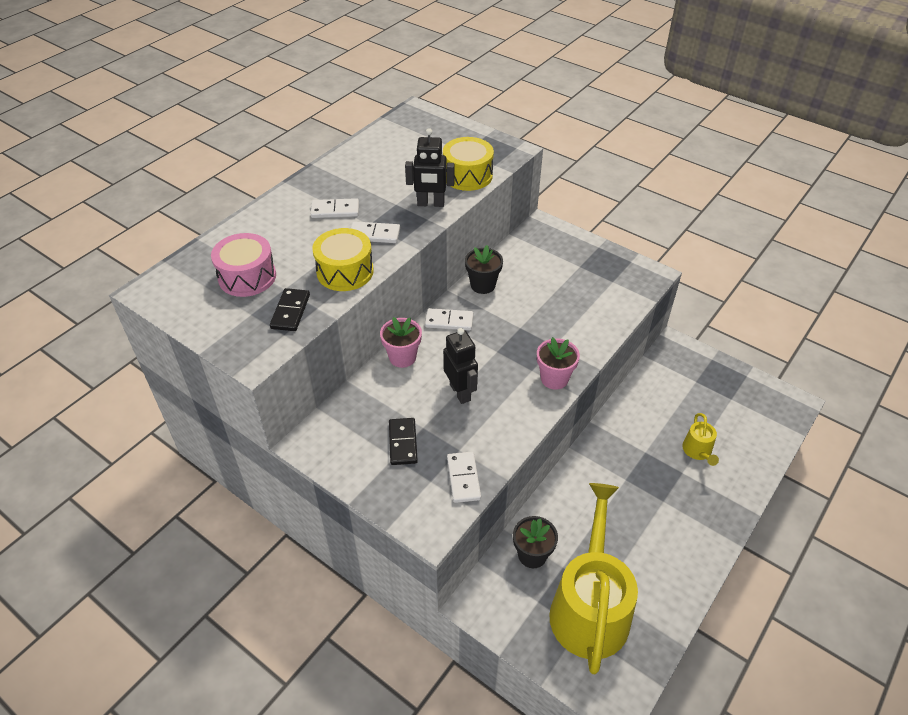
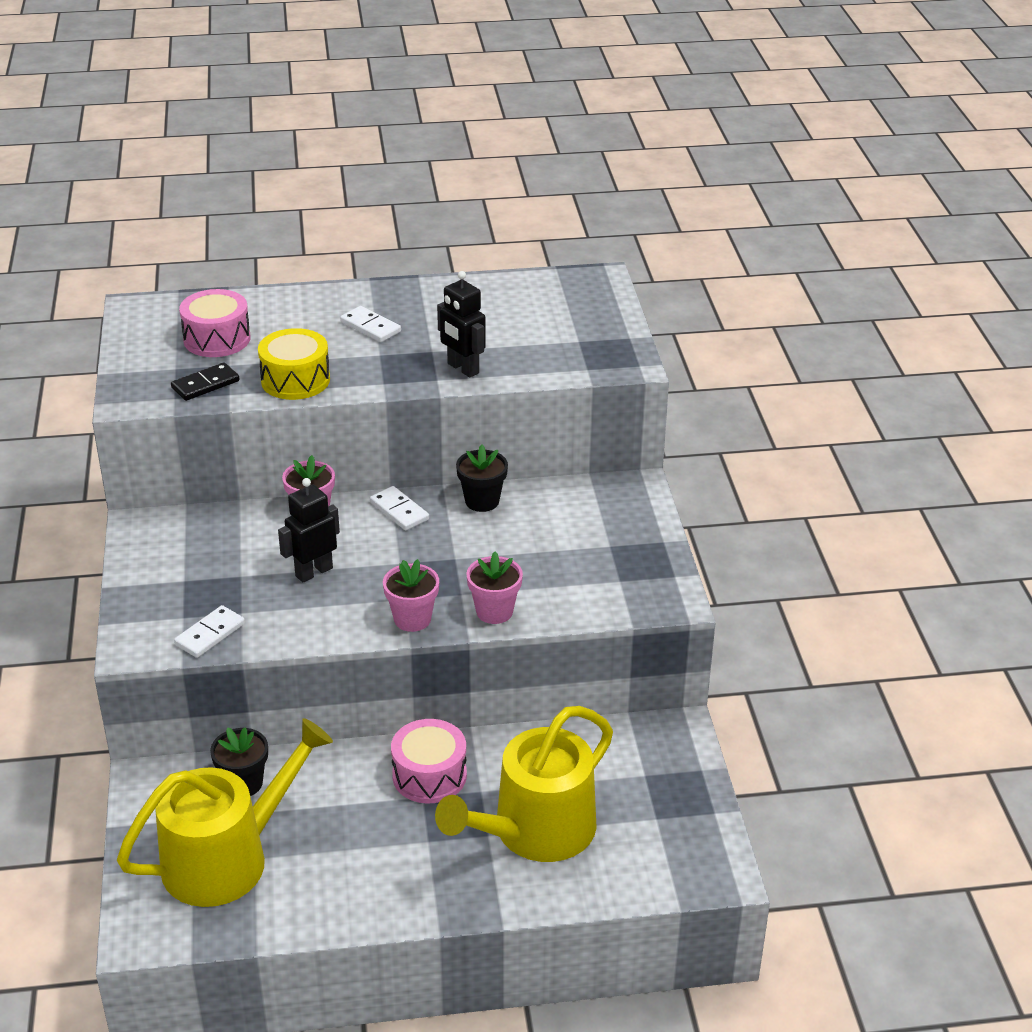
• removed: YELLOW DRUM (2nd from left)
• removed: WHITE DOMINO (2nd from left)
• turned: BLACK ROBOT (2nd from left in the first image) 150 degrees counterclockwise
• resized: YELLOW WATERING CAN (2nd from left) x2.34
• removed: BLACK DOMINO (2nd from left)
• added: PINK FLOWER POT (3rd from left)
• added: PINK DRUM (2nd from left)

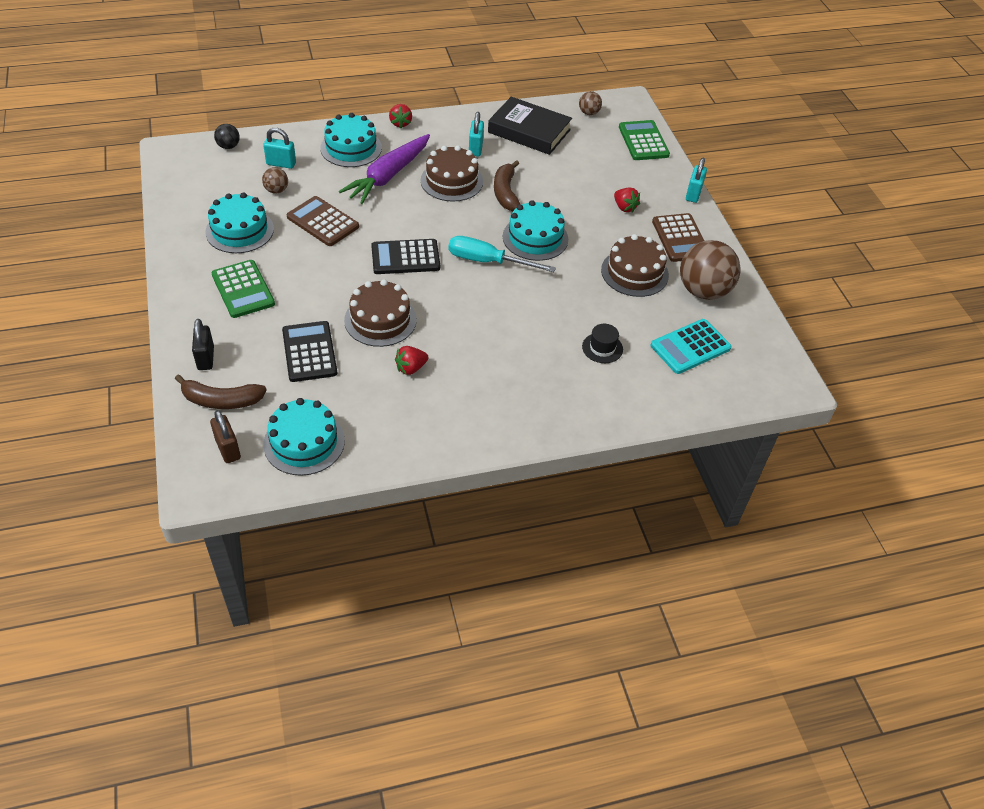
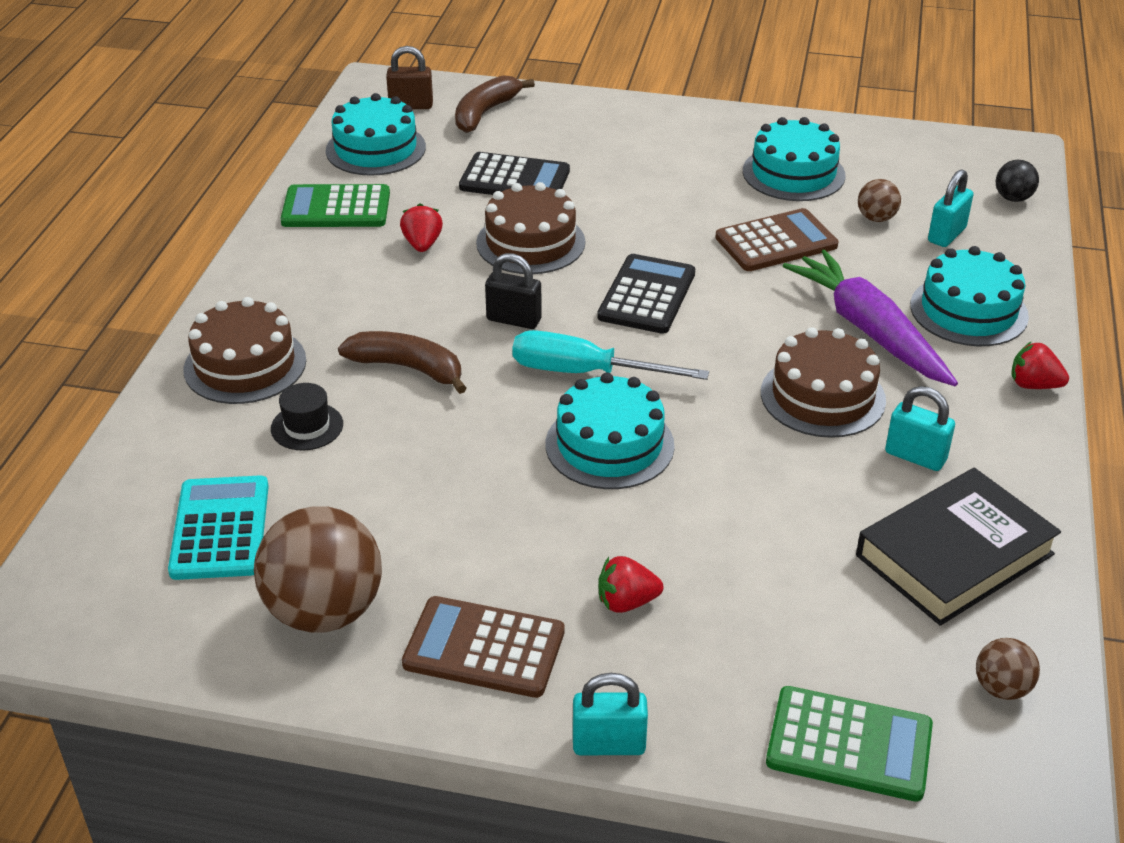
• turned: TURQUOISE PADLOCK (3rd from left in the first image) 45 degrees counterclockwise
• moved: BROWN BANANA (2nd from left in the first image) to BROWN BANANA (1st from left)
• moved: BROWN CAKE (3rd from left in the first image) to BROWN CAKE (1st from left)
• turned: TURQUOISE SCREWDRIVER 120 degrees counterclockwise
• moved: GREEN CALCULATOR (1st from left)
• moved: BLACK PADLOCK

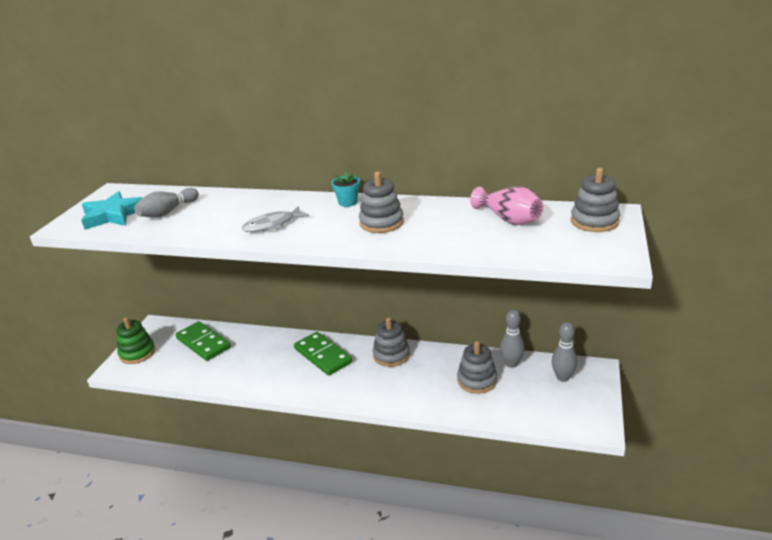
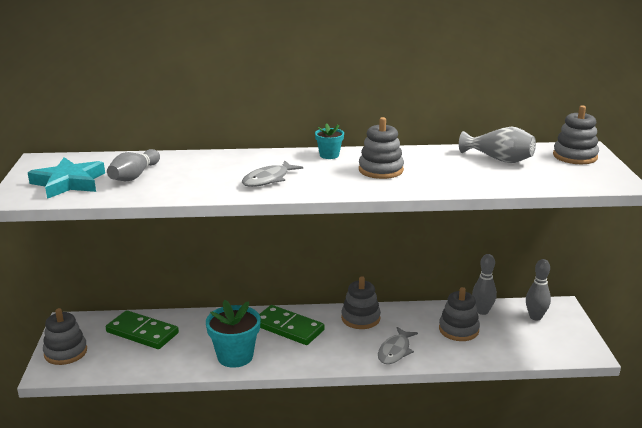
• recoloured: PINK VASE to GREY VASE
• recoloured: GREEN STACKING TOY to GREY STACKING TOY (1st from left)
• added: TURQUOISE FLOWER POT (1st from left)
• added: GREY FISH (2nd from left)

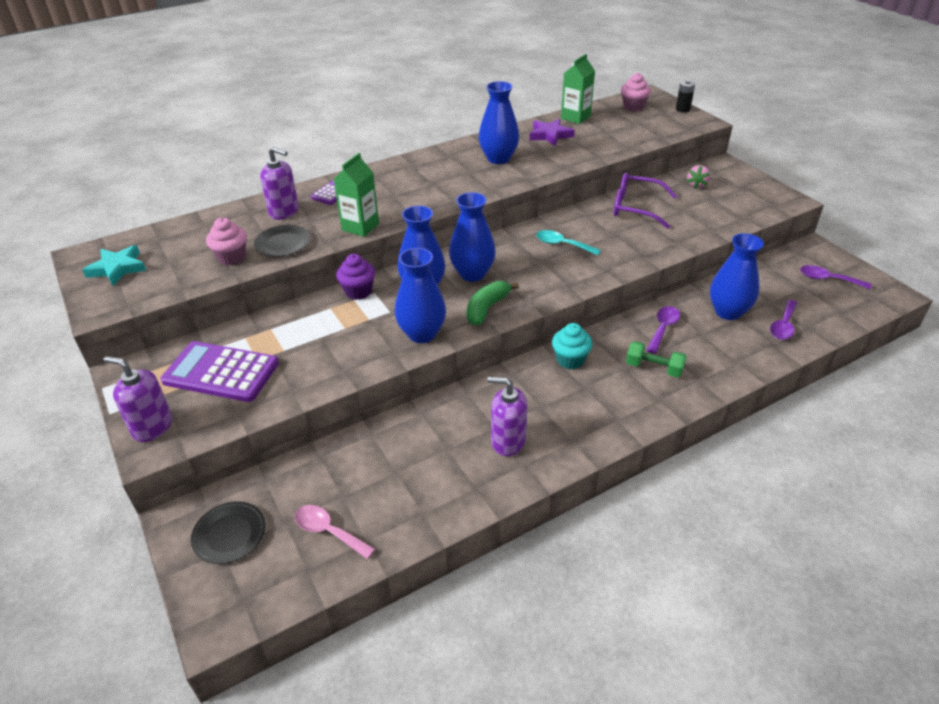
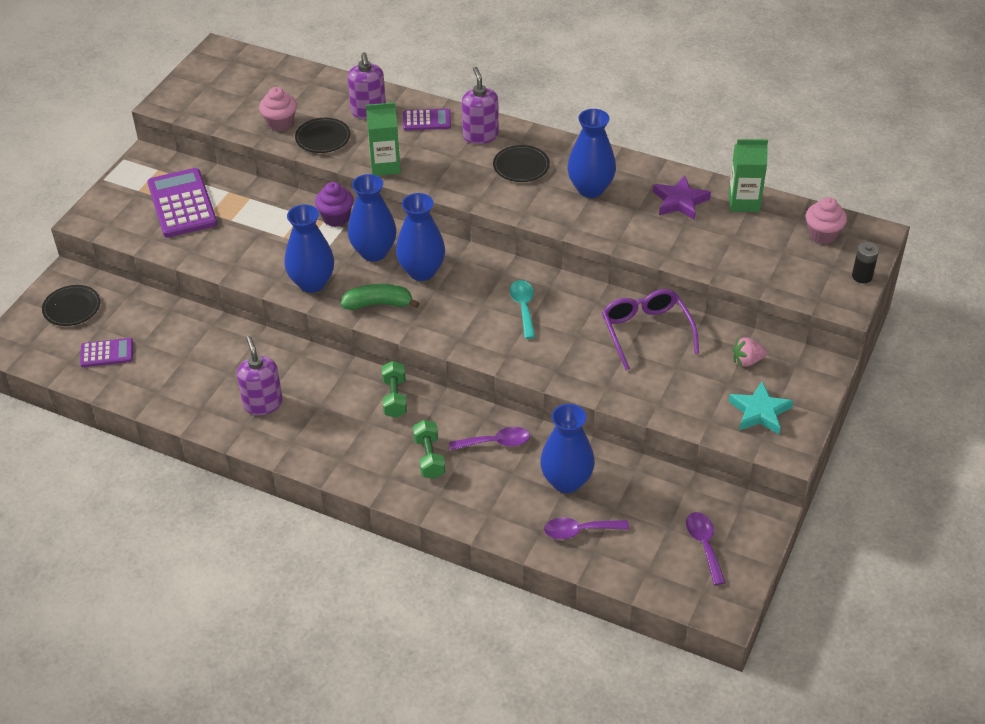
• moved: TURQUOISE STAR
• replaced: TURQUOISE CUPCAKE to GREEN DUMBBELL (1st from left)
• moved: PURPLE SOAP DISPENSER (1st from left in the first image) to PURPLE SOAP DISPENSER (3rd from left)
• replaced: PINK SPOON to PURPLE CALCULATOR (1st from left)
• added: BLACK PLATE (3rd from left)

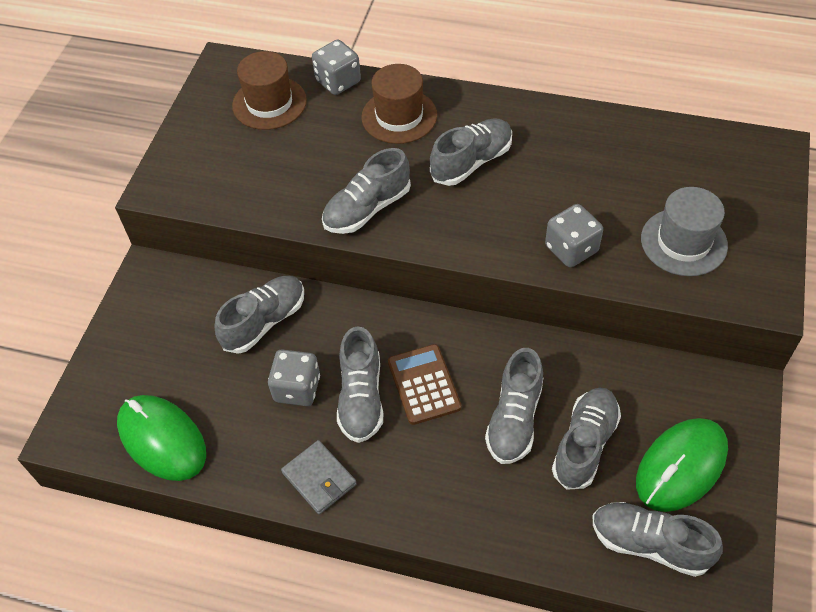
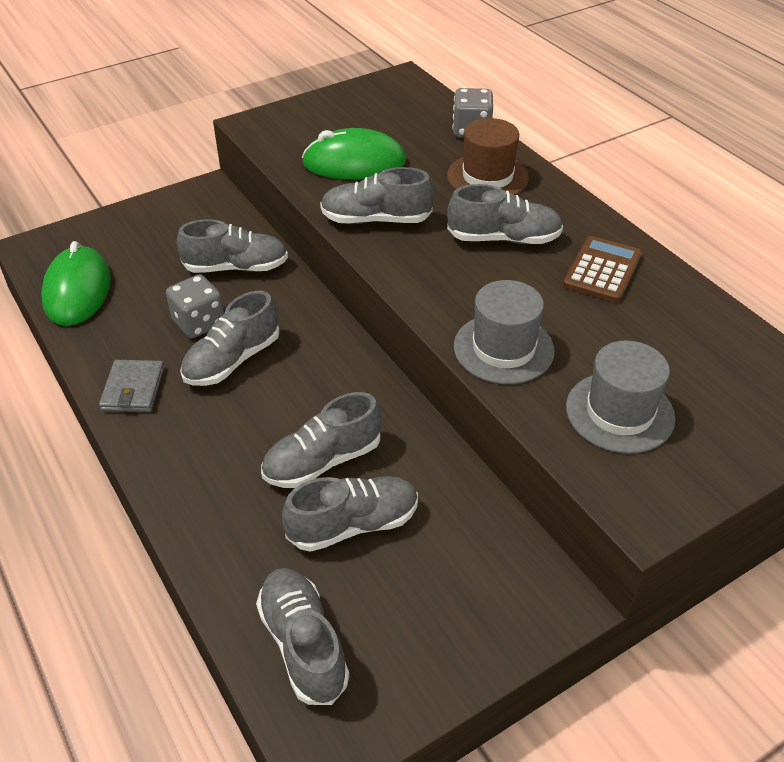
• removed: BROWN HAT (1st from left)
• replaced: GREY DICE (3rd from left) to GREY HAT (1st from left)
• moved: BROWN CALCULATOR
• moved: GREEN MOUSE (2nd from left)

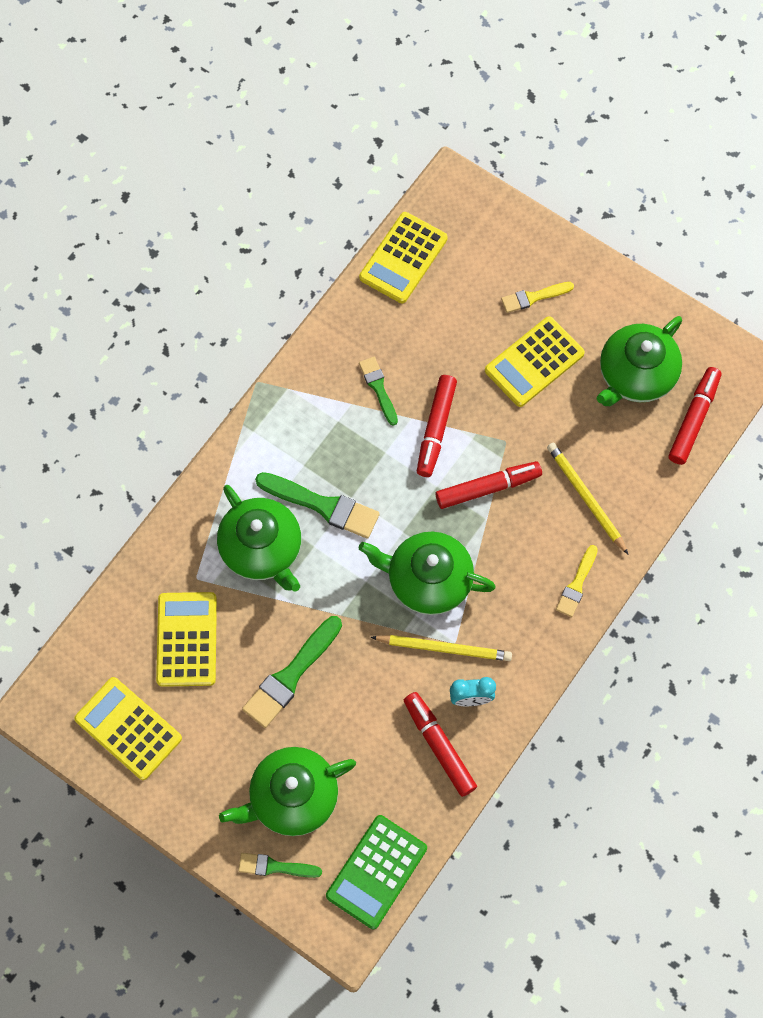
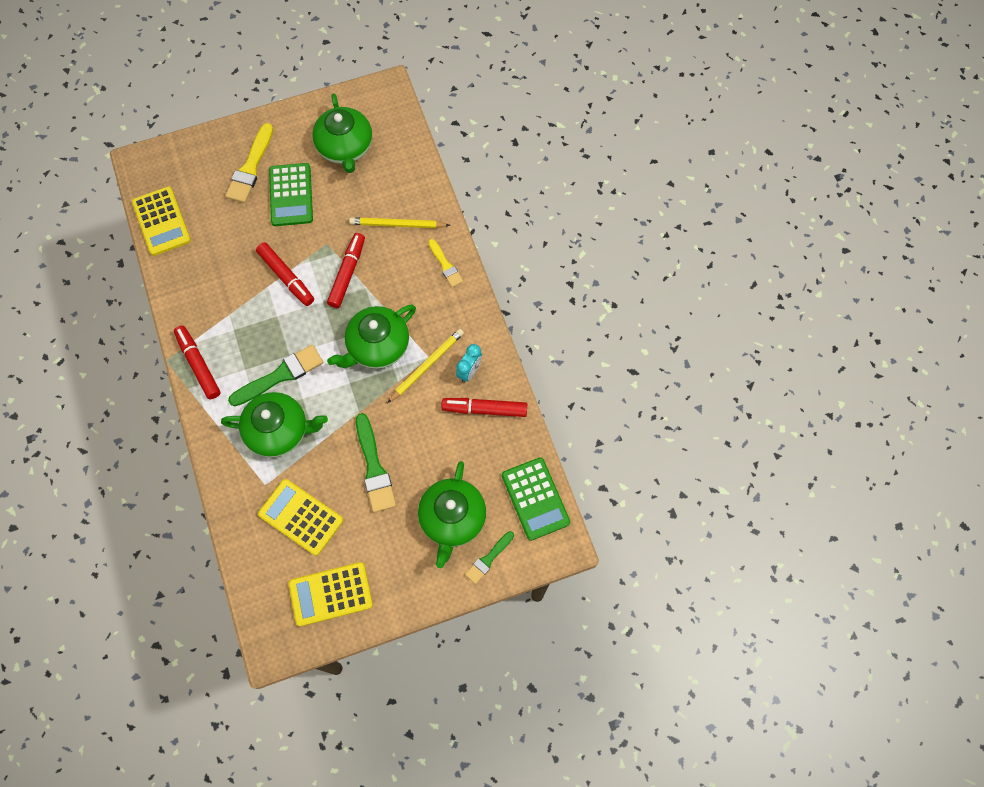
• resized: YELLOW BRUSH (1st from left) x1.67
• recoloured: YELLOW CALCULATOR (4th from left) to GREEN CALCULATOR (1st from left)
• removed: GREEN BRUSH (4th from left)
• moved: RED MARKER (4th from left in the first image) to RED MARKER (1st from left)

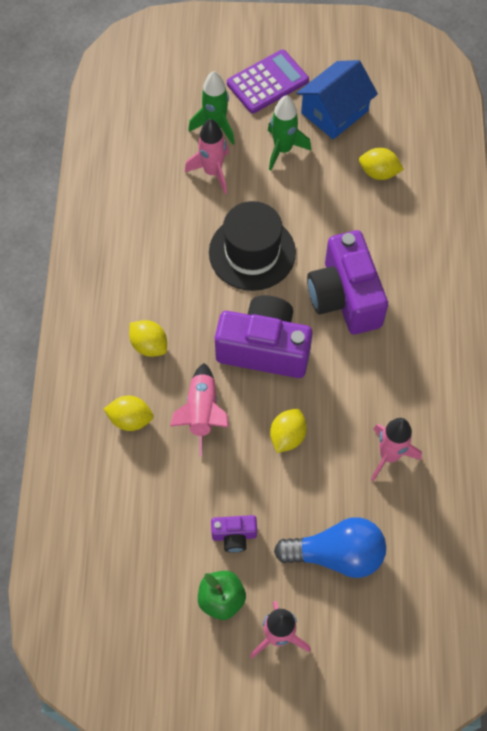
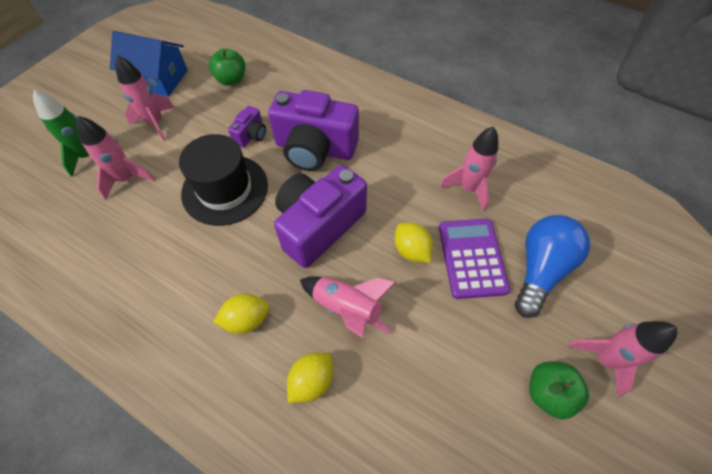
• moved: PURPLE CALCULATOR
• turned: BLUE HOUSE 60 degrees counterclockwise
• recoloured: GREEN ROCKET (2nd from left) to PINK ROCKET (2nd from left)
• replaced: YELLOW LEMON (4th from left) to GREEN APPLE (1st from left)
• moved: PURPLE CAMERA (1st from left)

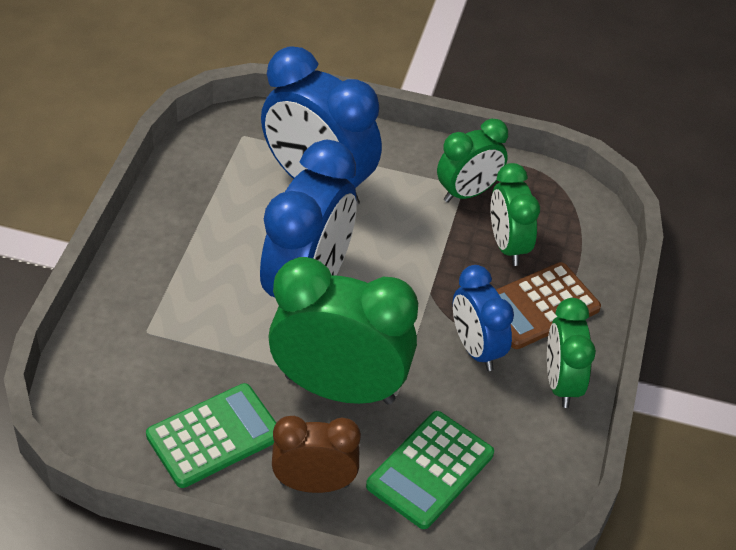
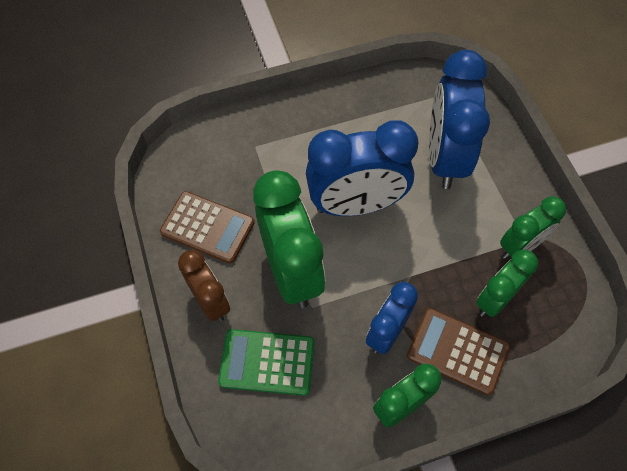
• turned: GREEN CLOCK (2nd from left in the first image) 60 degrees counterclockwise
• recoloured: GREEN CALCULATOR (1st from left) to BROWN CALCULATOR (1st from left)

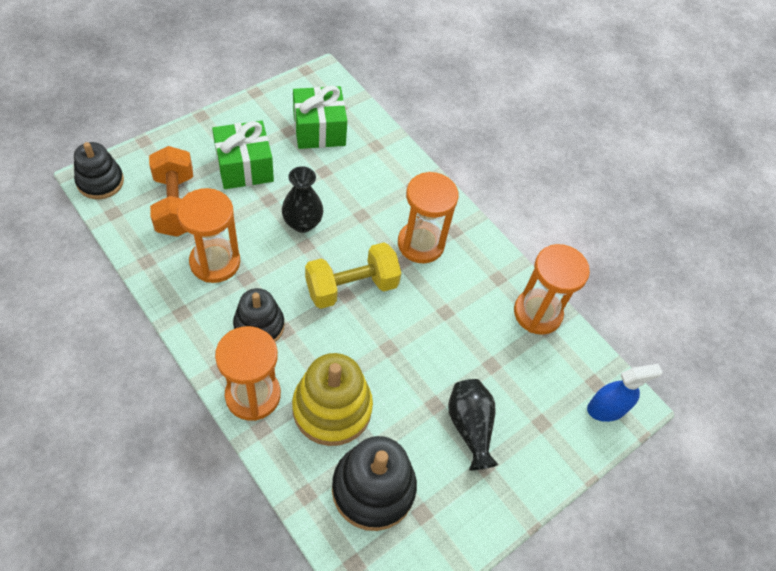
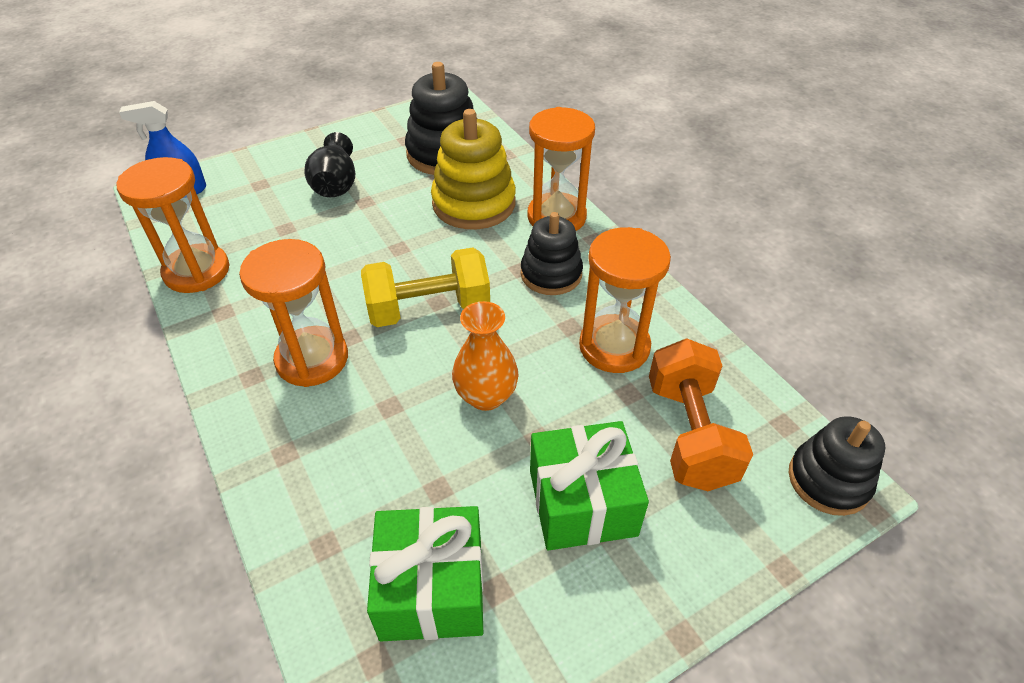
• recoloured: BLACK VASE (1st from left) to ORANGE VASE

